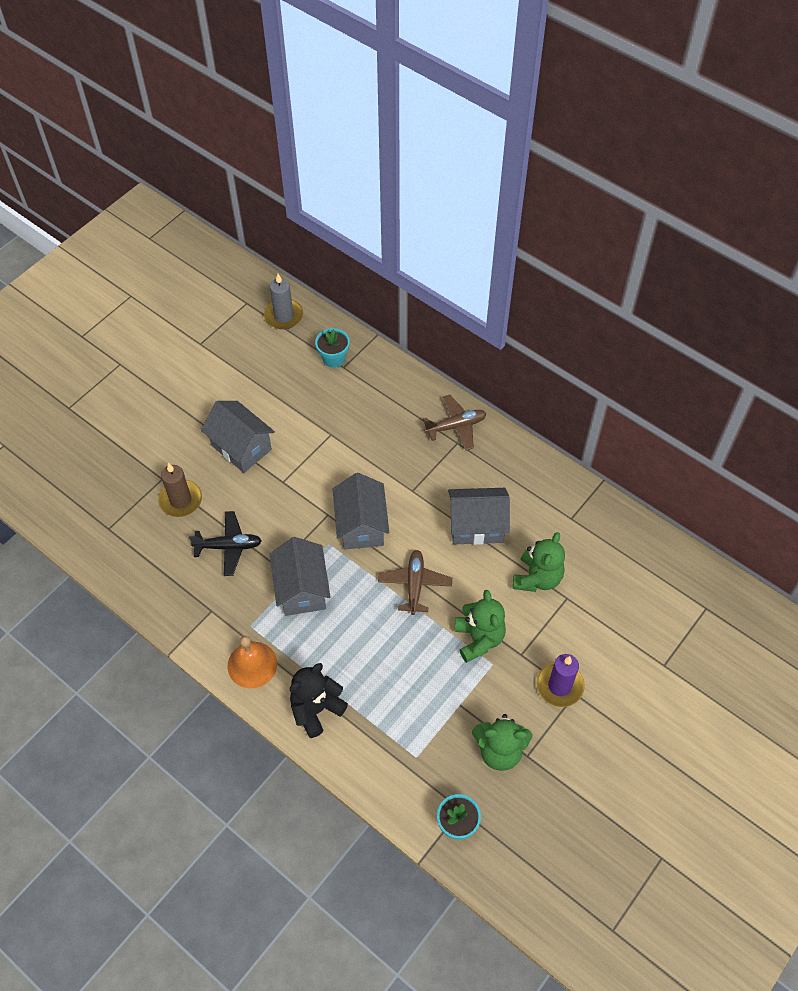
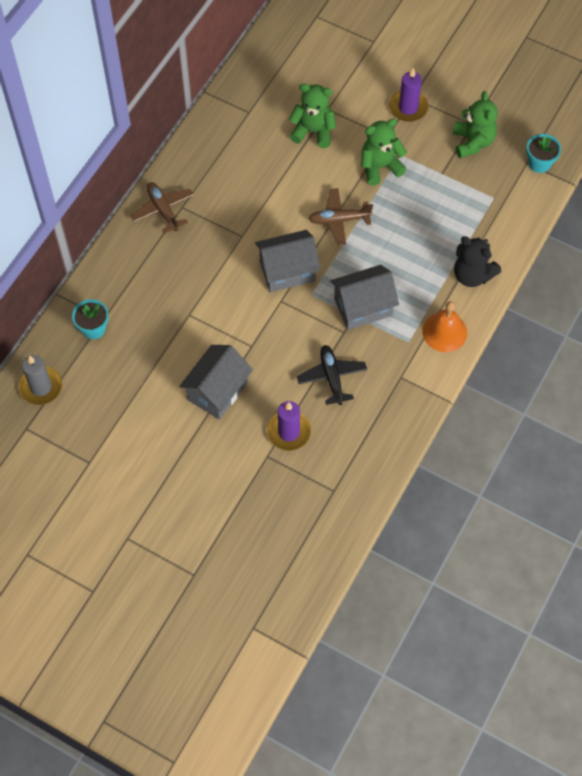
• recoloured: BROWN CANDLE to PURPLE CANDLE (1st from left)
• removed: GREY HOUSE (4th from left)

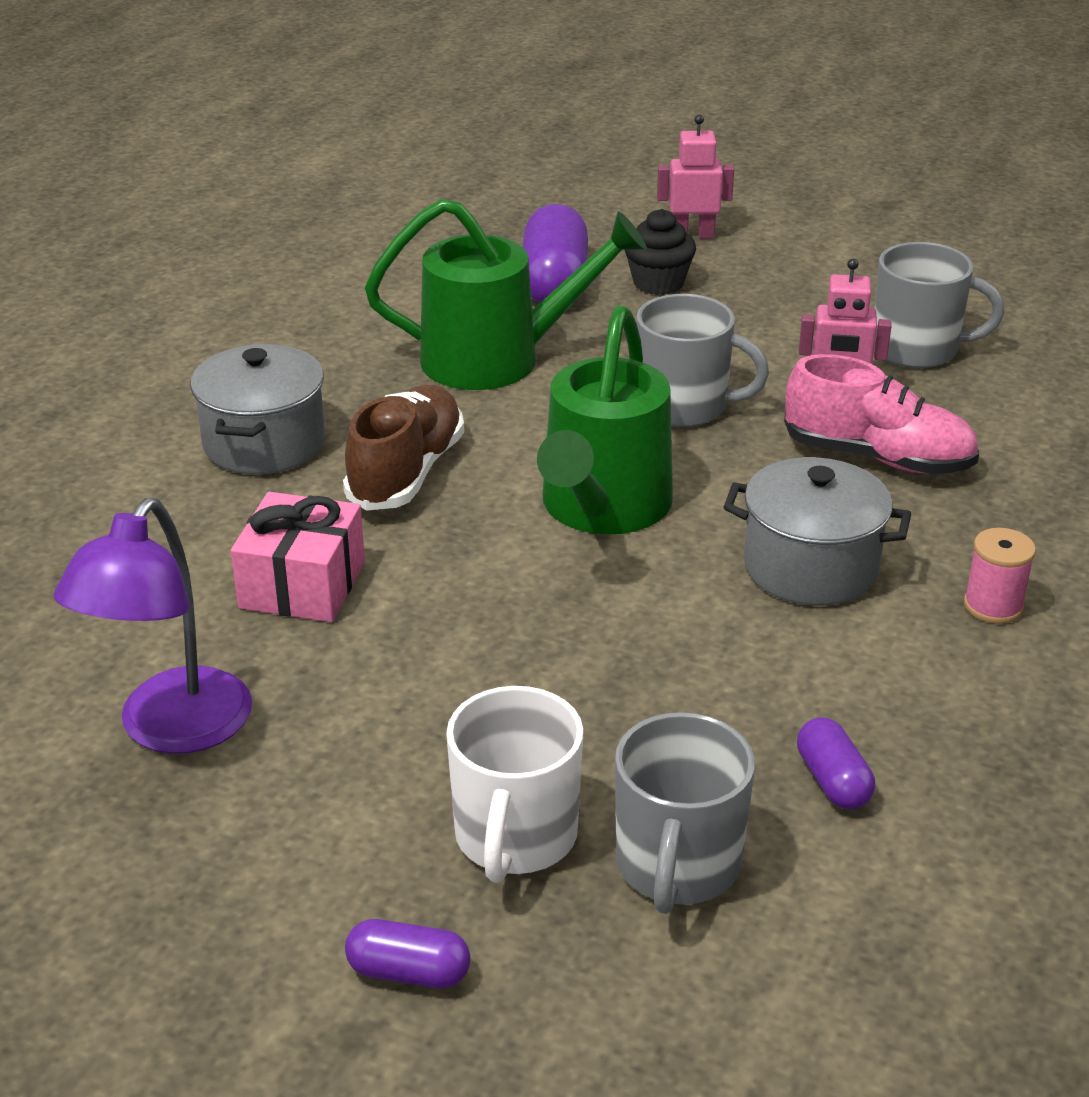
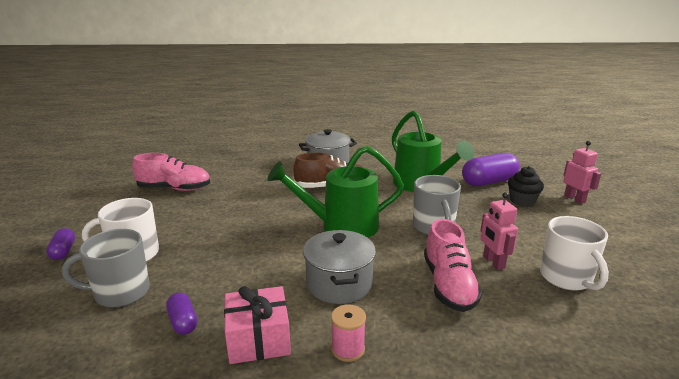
• recoloured: GREY MUG (3rd from left) to WHITE MUG (2nd from left)
• moved: PINK GIFT
• replaced: PURPLE LAMP to PINK SHOE (1st from left)
• turned: PURPLE CAPSULE (3rd from left in the first image) 75 degrees counterclockwise

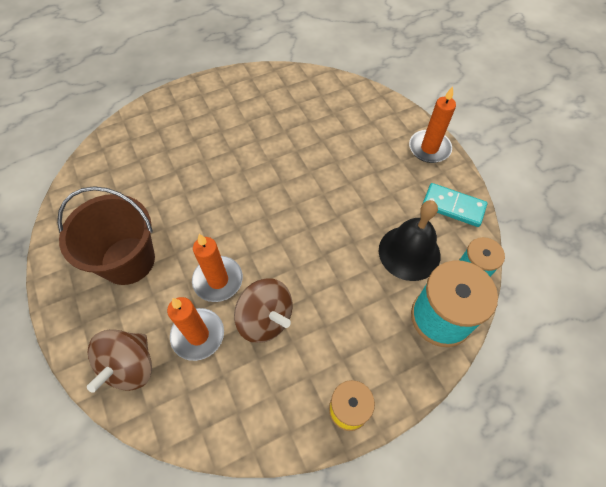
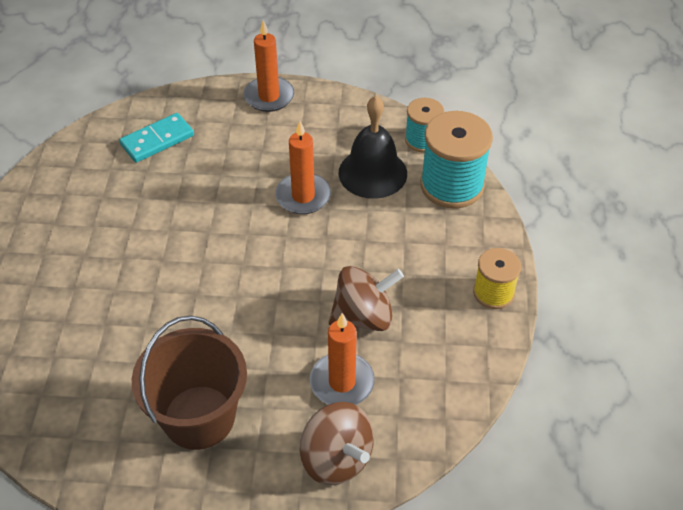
• moved: TURQUOISE DOMINO
• moved: ORANGE CANDLE (2nd from left)

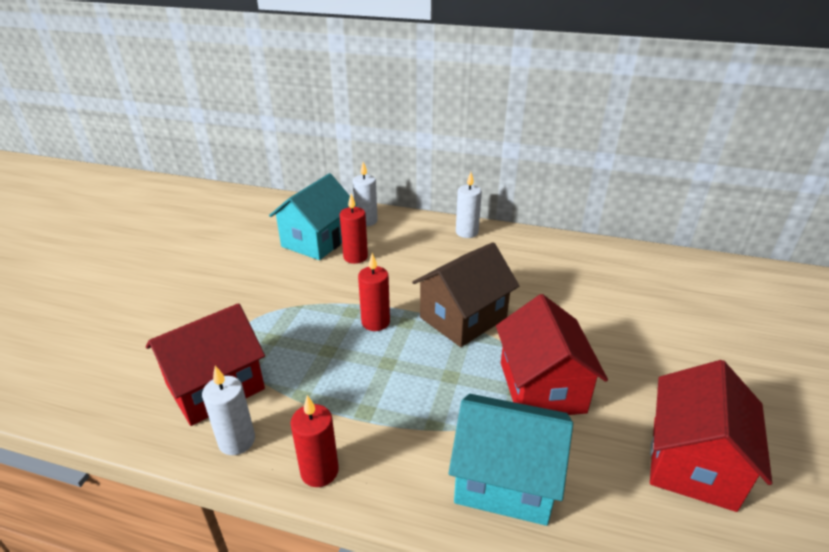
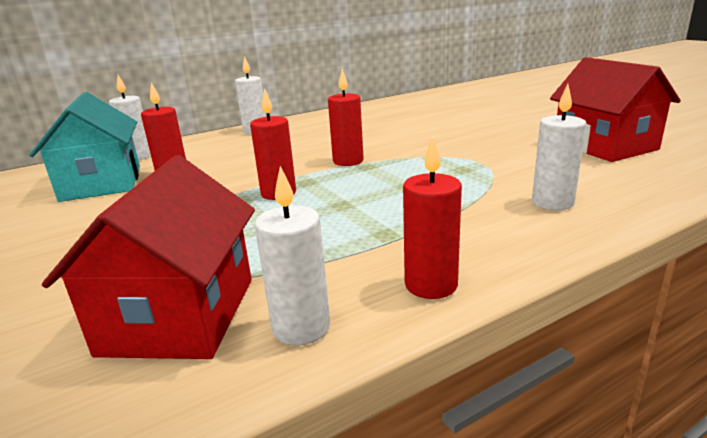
• replaced: BROWN HOUSE to RED CANDLE (3rd from left)
• removed: RED HOUSE (2nd from left)
• replaced: TURQUOISE HOUSE (2nd from left) to WHITE CANDLE (4th from left)

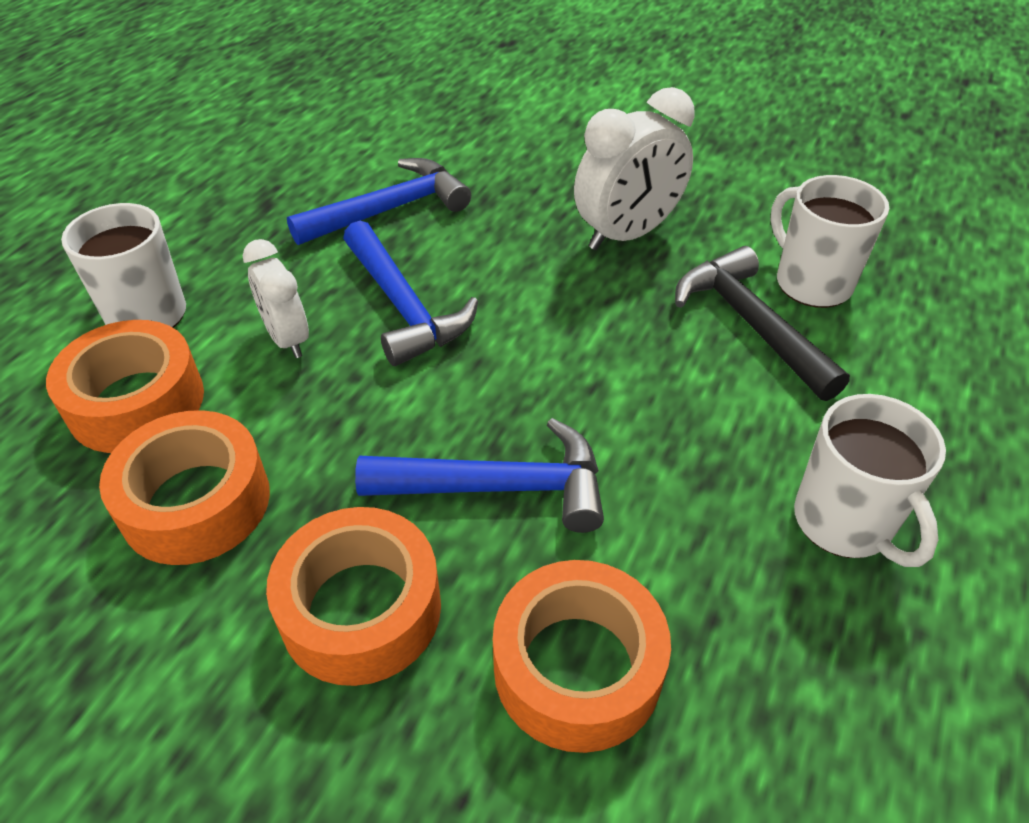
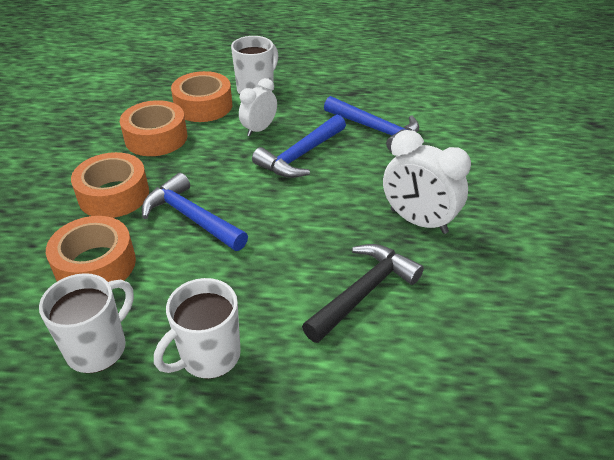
• moved: WHITE MUG (2nd from left in the first image) to WHITE MUG (1st from left)
• turned: BLUE HAMMER (3rd from left in the first image) 150 degrees clockwise

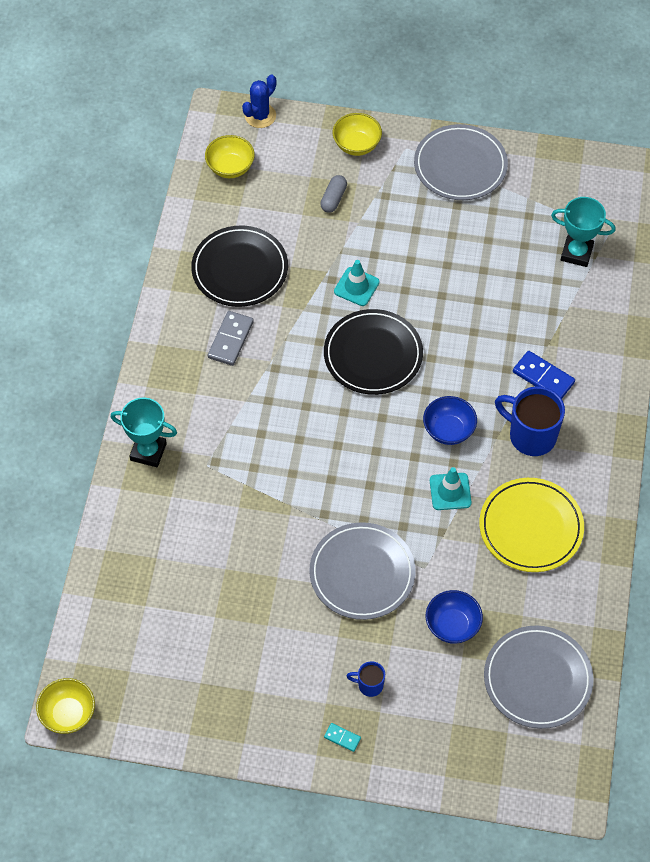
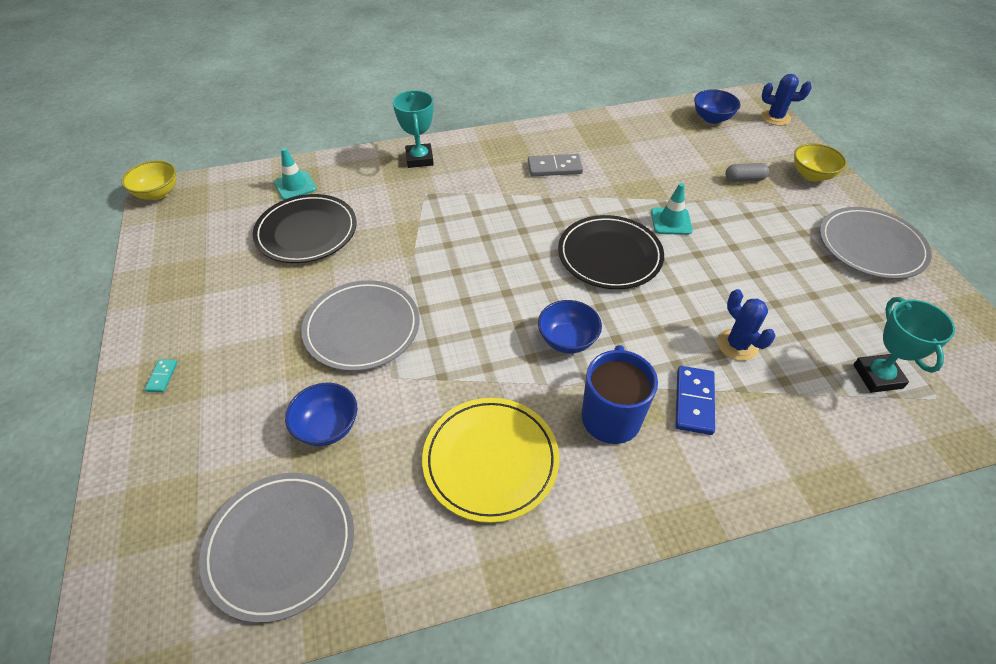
• recoloured: YELLOW BOWL (2nd from left) to BLUE BOWL (3rd from left)
• moved: BLACK PLATE (1st from left)
• moved: TURQUOISE TRAFFIC CONE (2nd from left in the first image) to TURQUOISE TRAFFIC CONE (1st from left)
• removed: BLUE MUG (1st from left)
• added: BLUE CACTUS (1st from left)

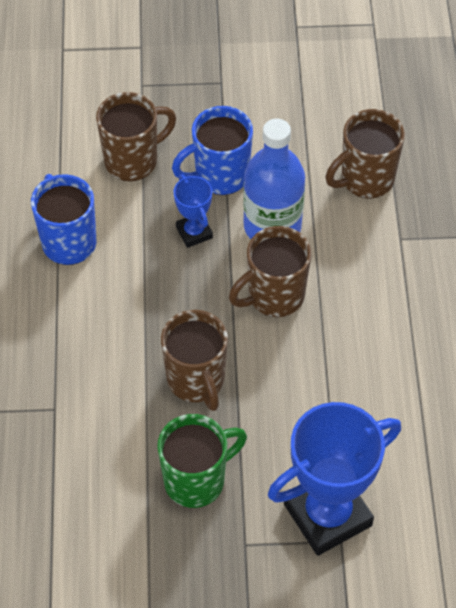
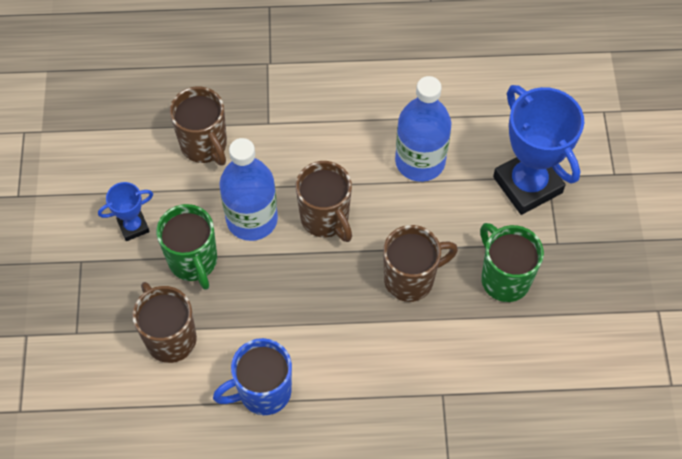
• recoloured: BLUE MUG (2nd from left) to GREEN MUG (1st from left)
• moved: BLUE TROPHY (1st from left)
• added: BLUE BOTTLE (2nd from left)

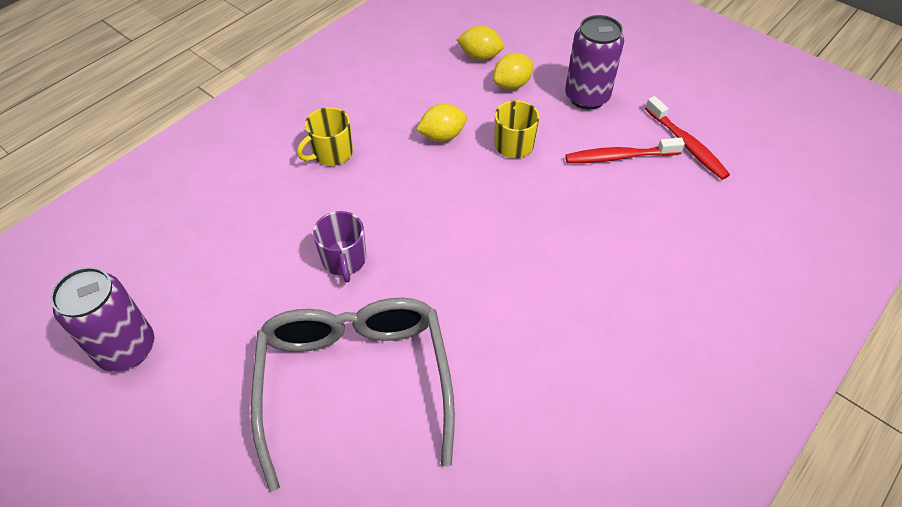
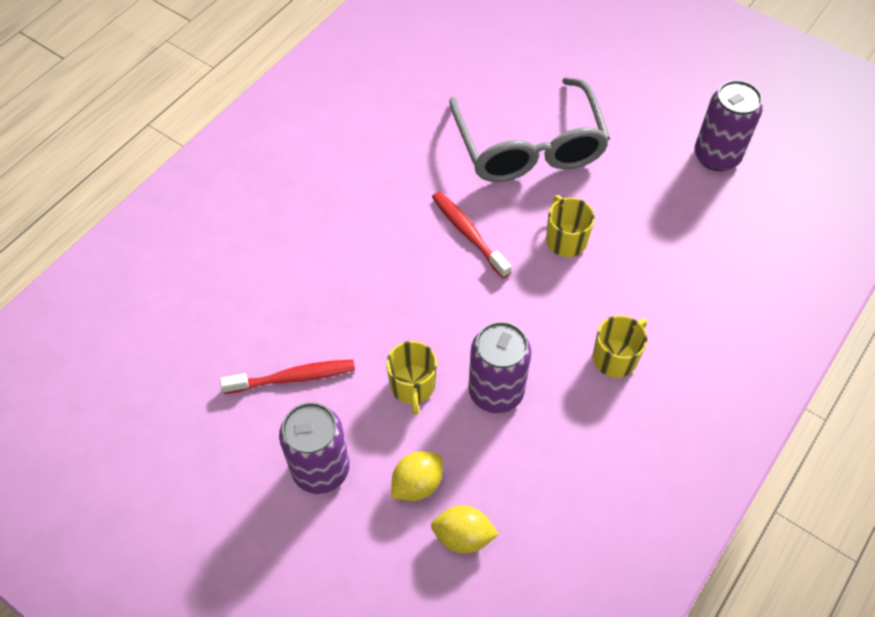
• moved: RED TOOTHBRUSH (2nd from left)
• replaced: YELLOW LEMON (1st from left) to PURPLE CAN (2nd from left)
• recoloured: PURPLE MUG to YELLOW MUG (2nd from left)

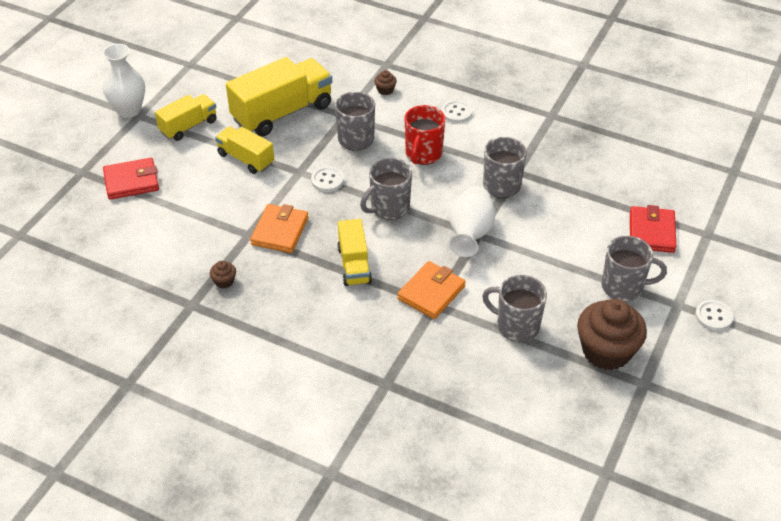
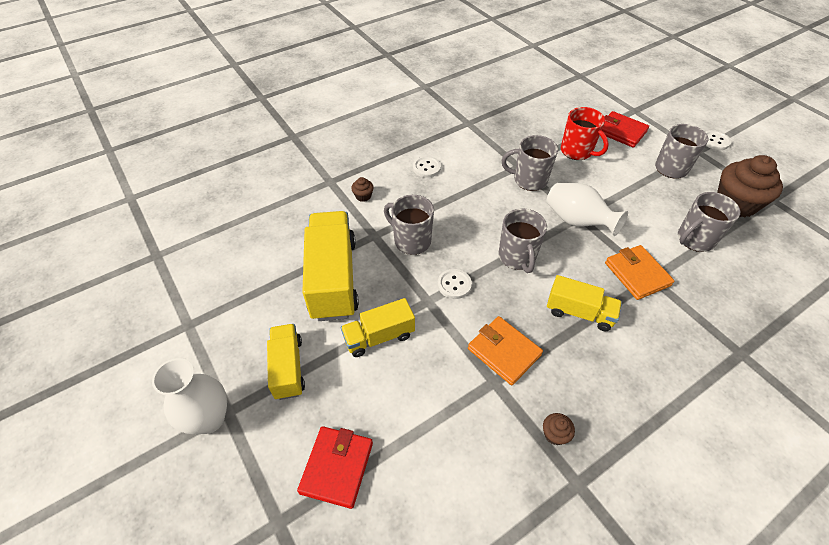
• moved: RED MUG

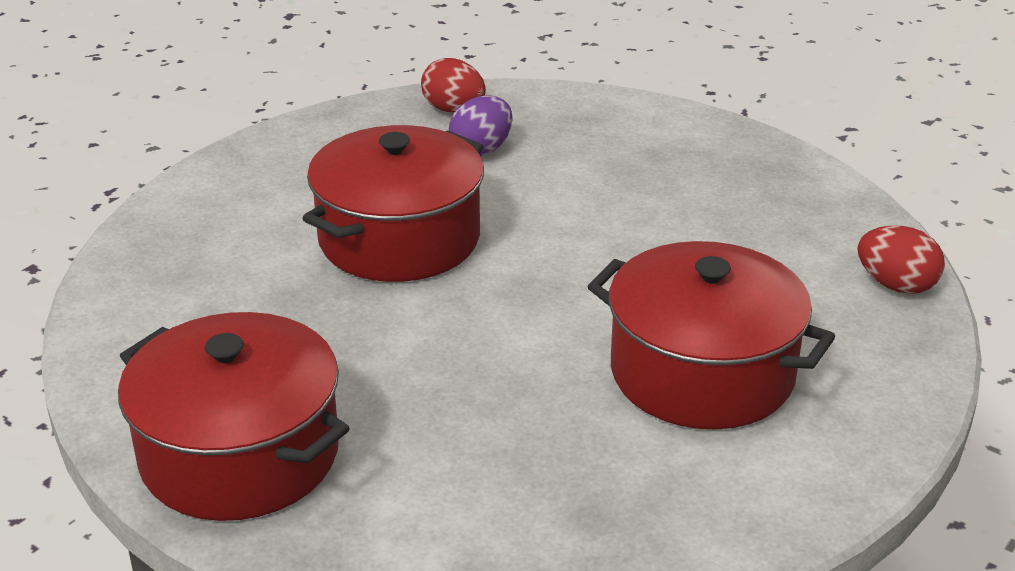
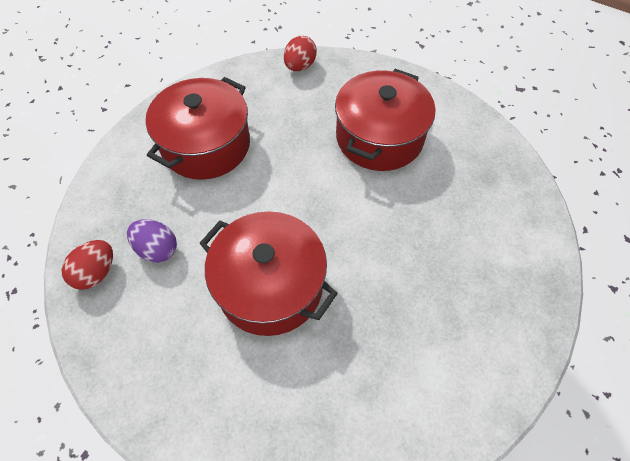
• moved: RED POT (1st from left)

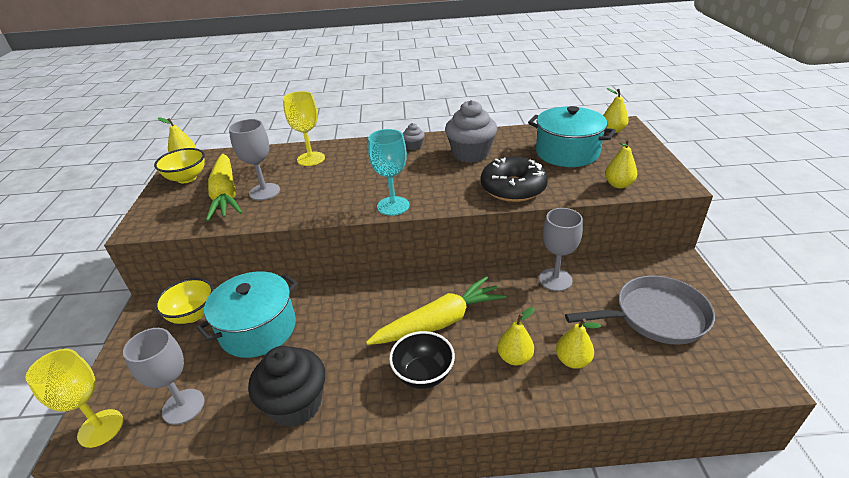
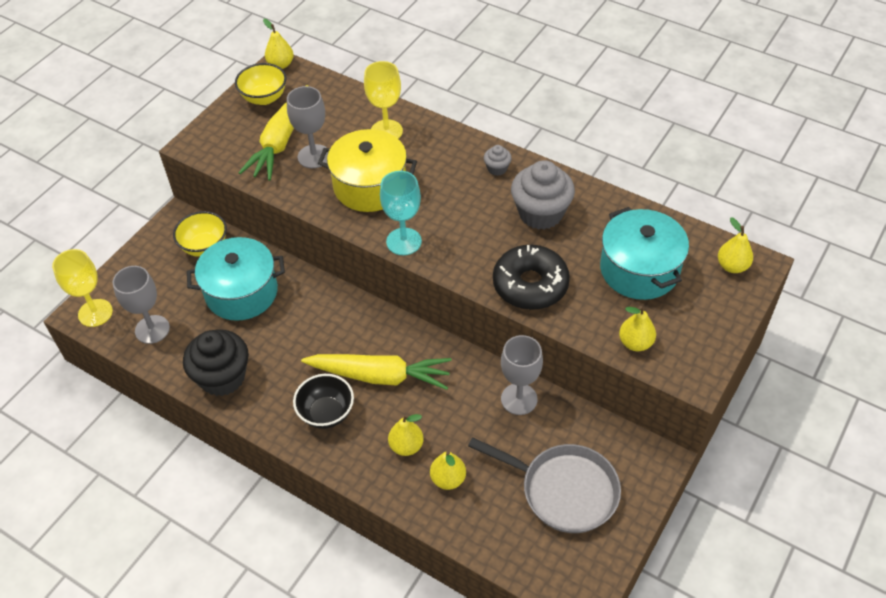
• added: YELLOW POT

